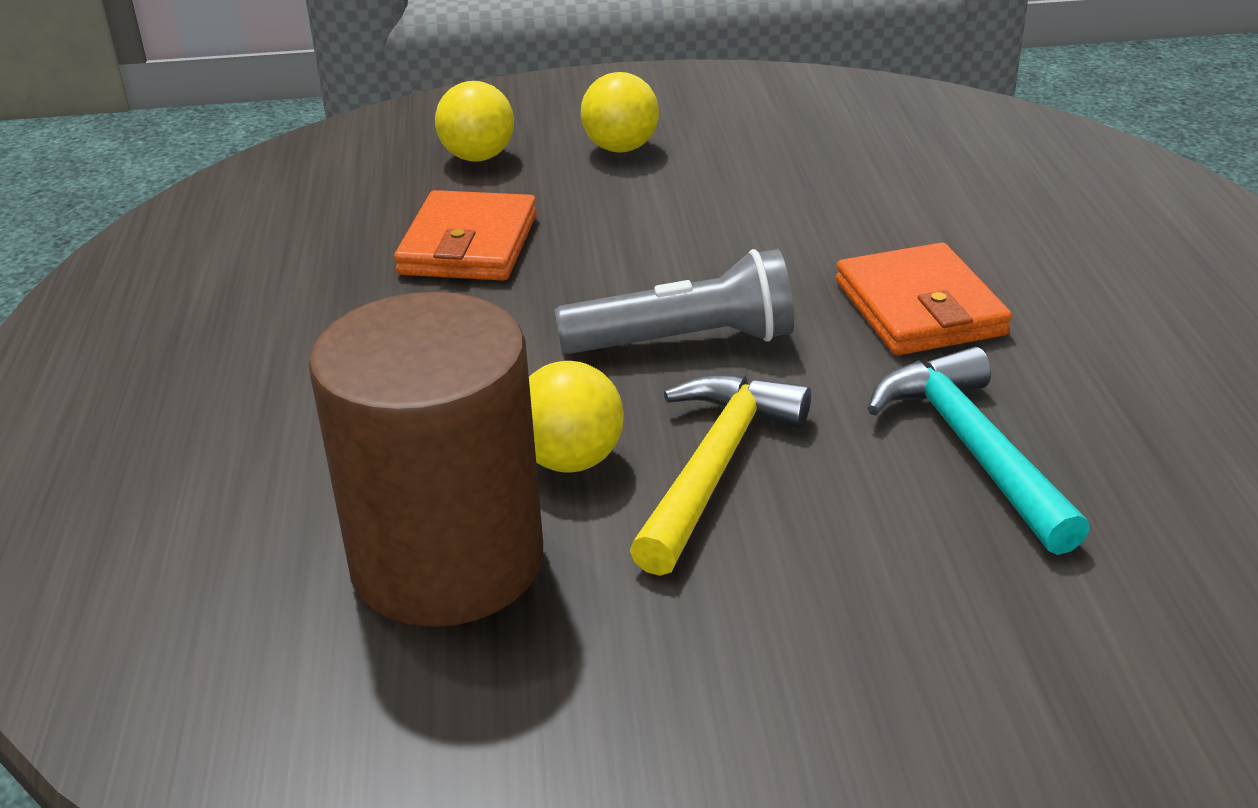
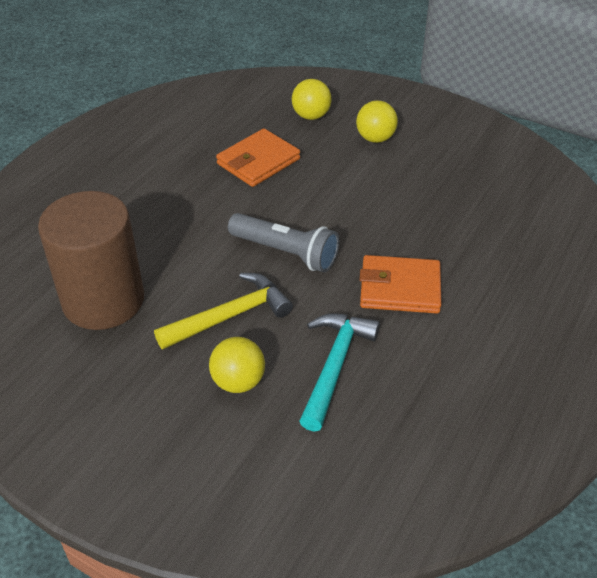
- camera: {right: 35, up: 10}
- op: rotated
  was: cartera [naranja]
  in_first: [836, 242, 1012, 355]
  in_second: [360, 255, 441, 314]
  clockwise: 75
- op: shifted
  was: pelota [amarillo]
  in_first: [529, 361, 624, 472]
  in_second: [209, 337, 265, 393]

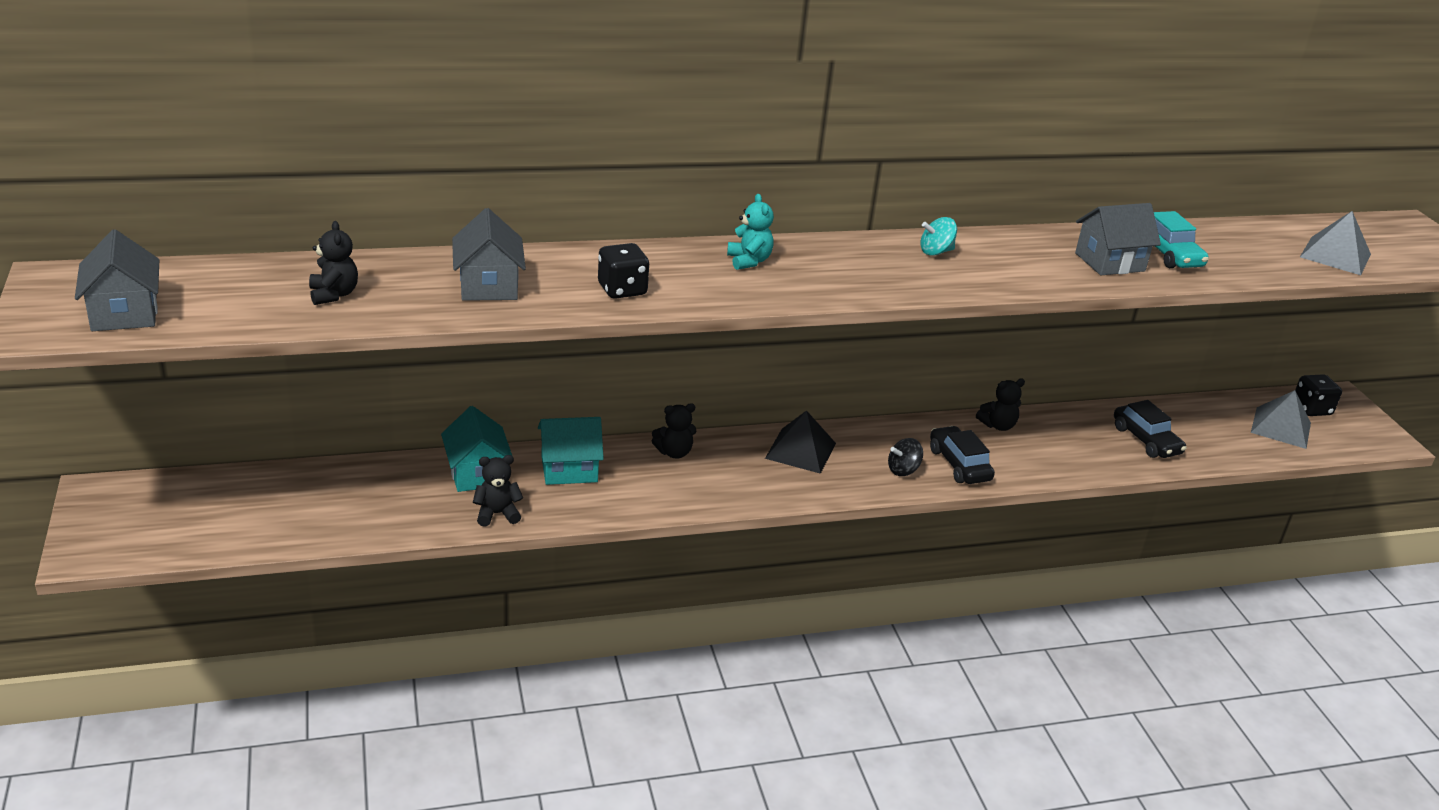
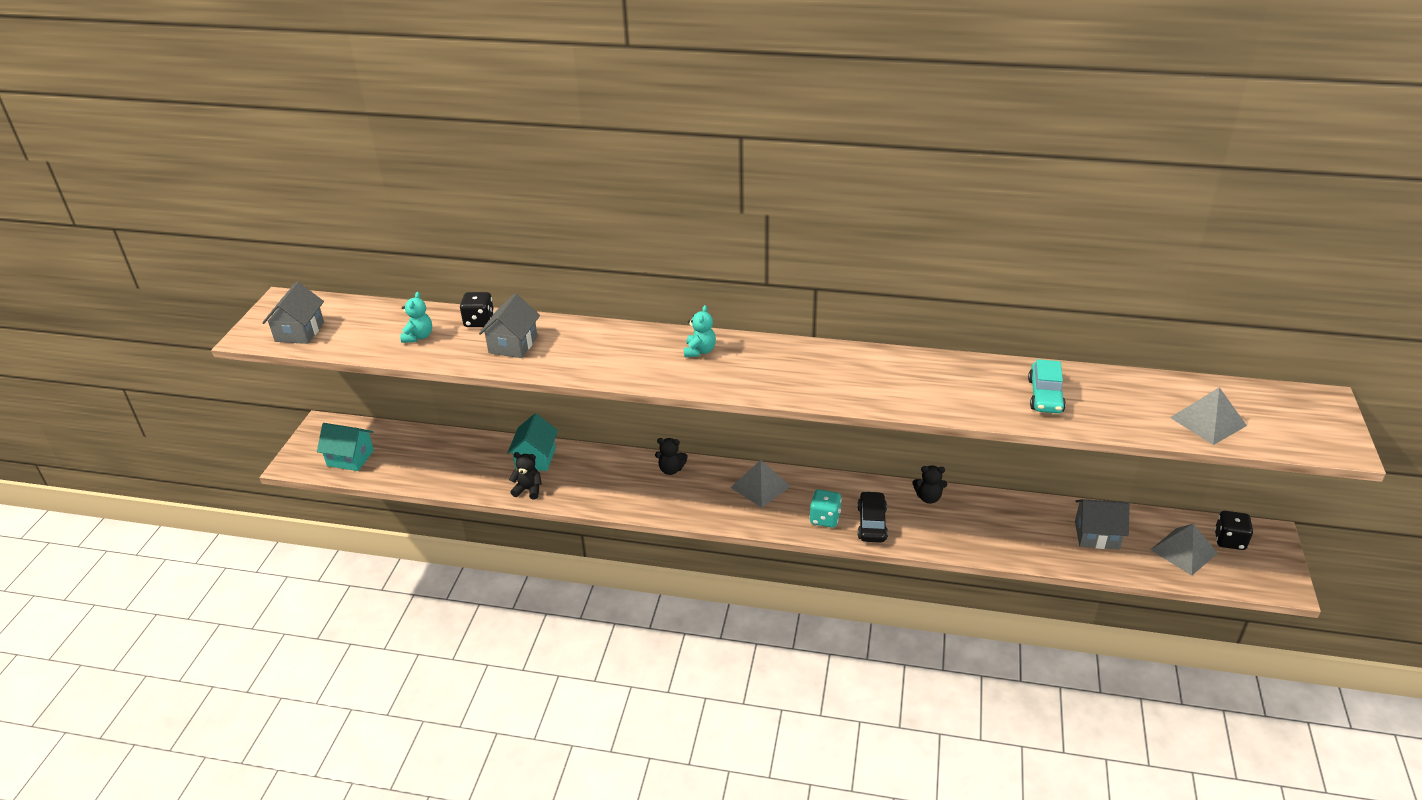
- camera: {right: 30, up: 5}
- op: shifted
  was: casa [gris]
  in_first: [1075, 203, 1161, 275]
  in_second: [1075, 499, 1130, 549]
- op: gone
  was: peonza [turquesa]
  in_first: [921, 217, 957, 256]
- op: repainted
  was: osito [negro]
  now: osito [turquesa]
  in_first: [309, 221, 358, 305]
  in_second: [400, 292, 432, 343]
- op: shifted
  was: dado [negro]
  in_first: [598, 243, 649, 299]
  in_second: [460, 292, 494, 327]
- op: gone
  was: coche [negro]
  in_first: [1114, 400, 1187, 458]
- op: repainted
  was: pirámide [negro]
  now: pirámide [gris]
  in_first: [765, 410, 836, 474]
  in_second: [730, 460, 791, 508]
- op: shifted
  was: casa [turquesa]
  in_first: [538, 417, 604, 485]
  in_second: [317, 423, 374, 471]
- op: swapped
  was: peonza [negro]
  now: dado [turquesa]
  in_first: [888, 438, 923, 476]
  in_second: [809, 489, 842, 528]

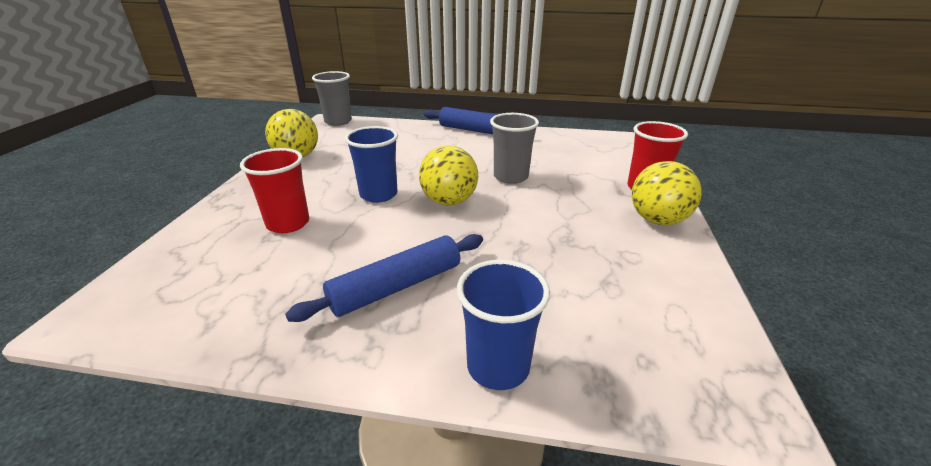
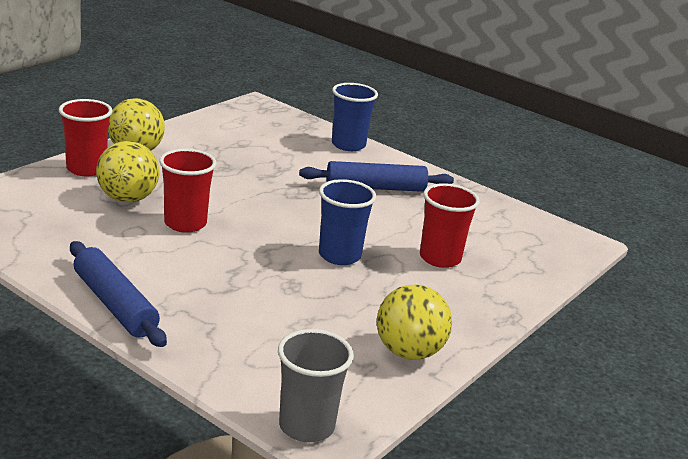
- camera: {right: -155, up: -5}
- op: repainted
  was: vaso [gris]
  now: vaso [rojo]
  in_first: [490, 113, 539, 184]
  in_second: [159, 149, 216, 233]
- op: shifted
  was: pelota [amarillo]
  in_first: [419, 145, 478, 205]
  in_second: [96, 141, 159, 202]

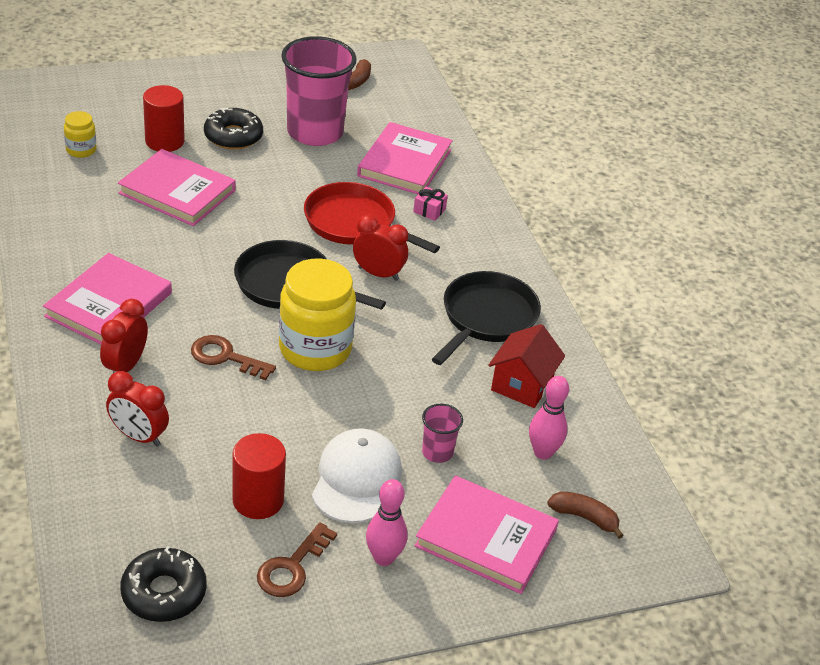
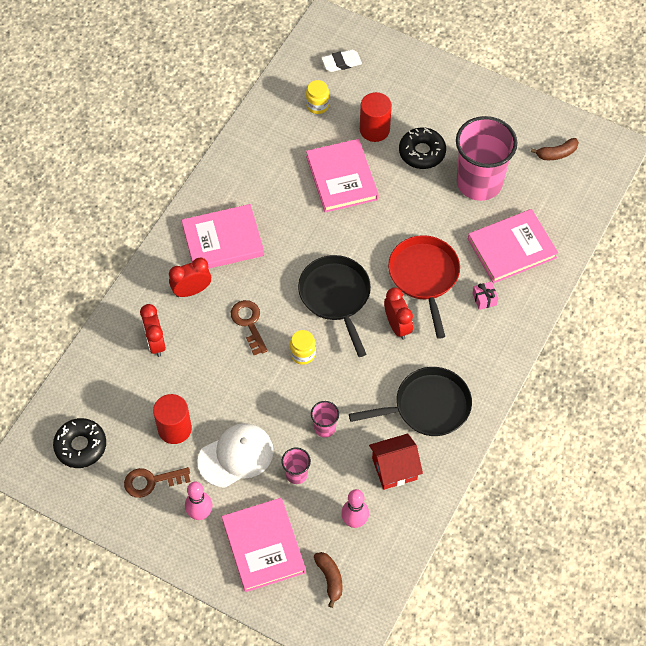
- camera: {right: 50, up: 20}
- op: scaled
  was: tarro [amarillo]
  in_first: [279, 258, 356, 371]
  in_second: [290, 330, 316, 365]
  ratio: 0.48
- op: new
  now: goma de borrar [blanco]
  in_second: [321, 49, 362, 72]
- op: new
  now: vaso [rosa]
  in_second: [311, 401, 339, 437]

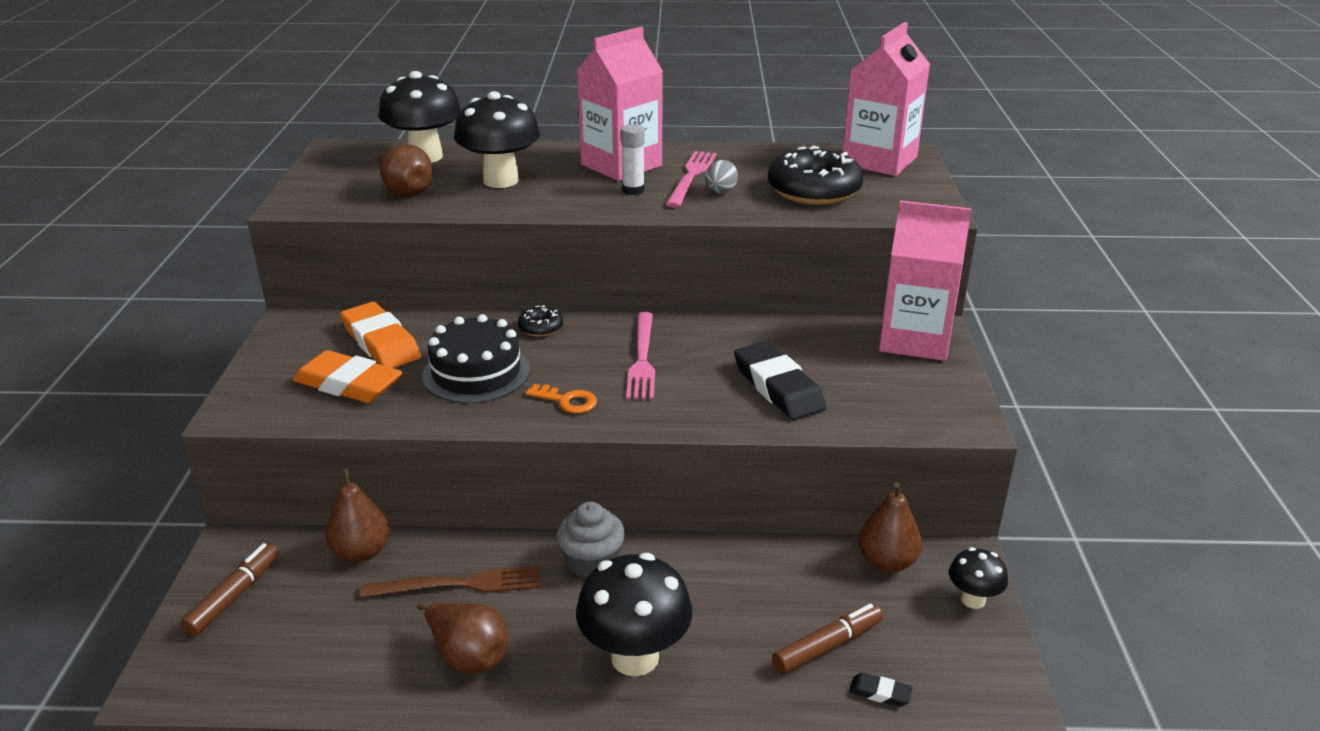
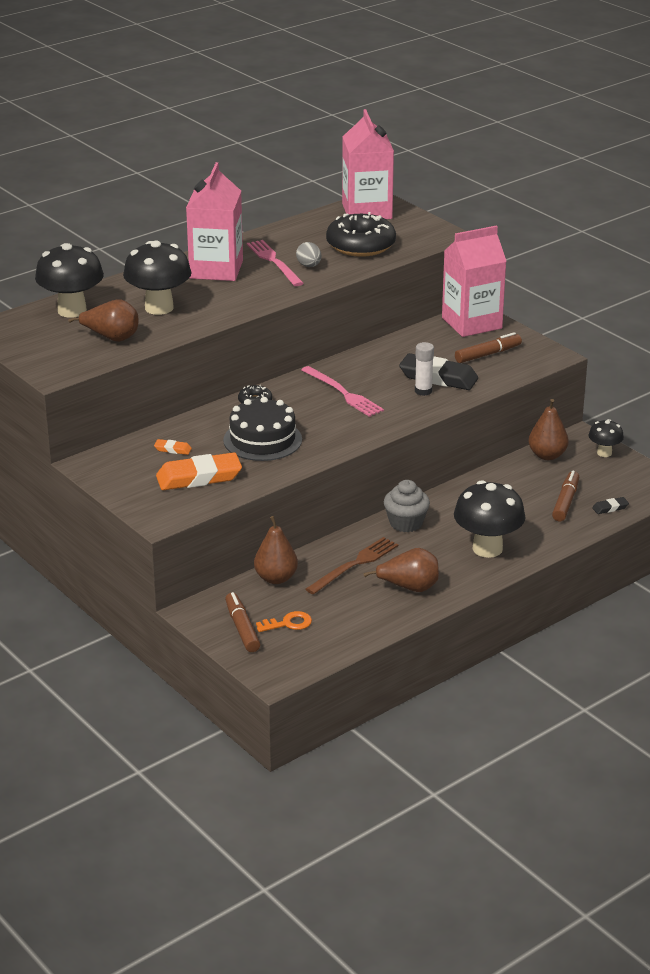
- camera: {right: -40, up: 0}
- op: shifted
  was: barra de pegamento [blanco]
  in_first: [621, 124, 645, 195]
  in_second: [415, 342, 434, 396]
- op: scaled
  was: goma de borrar [naranja]
  in_first: [340, 302, 421, 368]
  in_second: [154, 439, 192, 455]
  ratio: 0.44
- op: shifted
  was: llave [naranja]
  in_first: [526, 384, 597, 413]
  in_second: [256, 611, 312, 632]
- op: new
  now: rotulador [marrón]
  in_second: [455, 332, 522, 363]

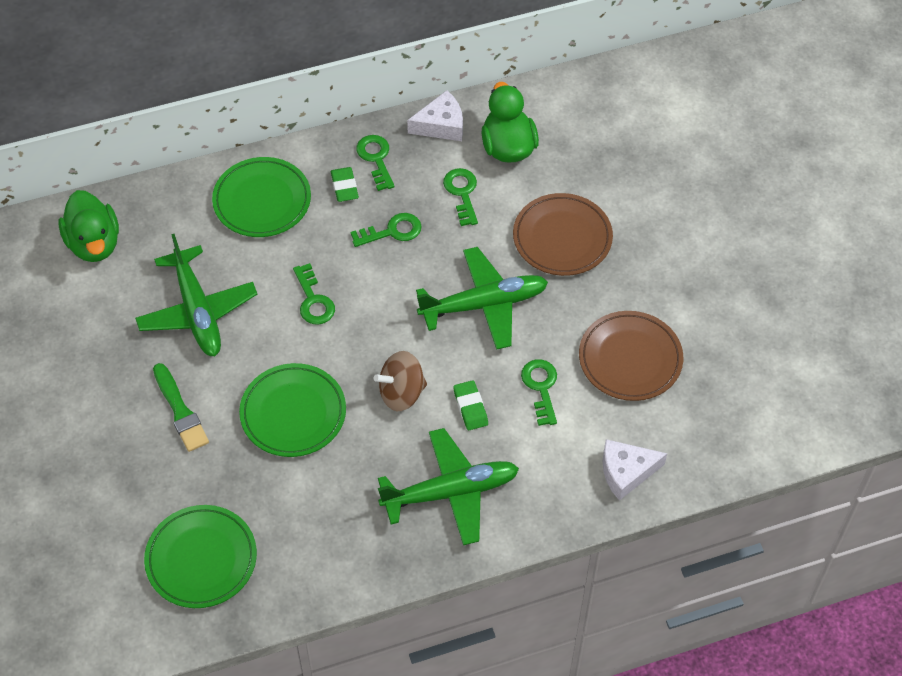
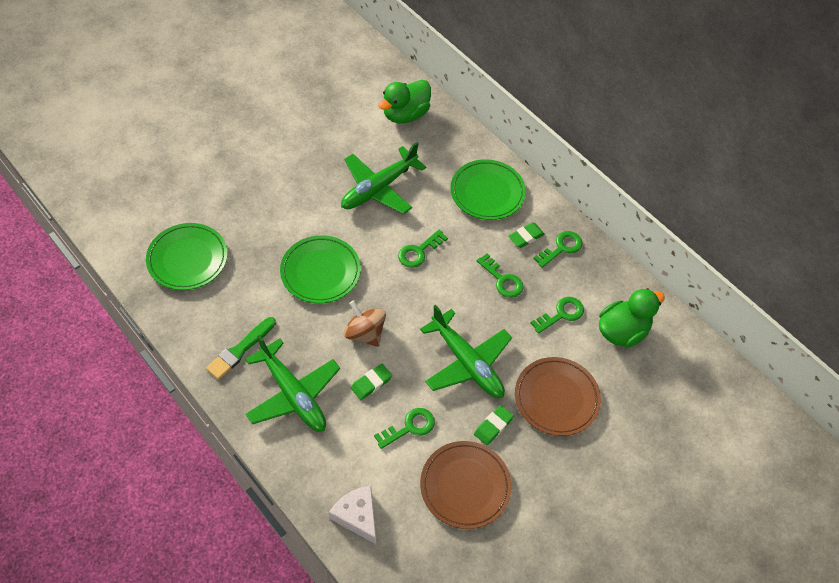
- camera: {right: 65, up: 0}
- op: gone
  was: queso [blanco]
  in_first: [407, 90, 463, 141]
- op: shifted
  was: pincel [verde]
  in_first: [153, 363, 209, 452]
  in_second: [206, 317, 276, 380]
- op: new
  now: goma de borrar [verde]
  in_second: [474, 405, 514, 445]

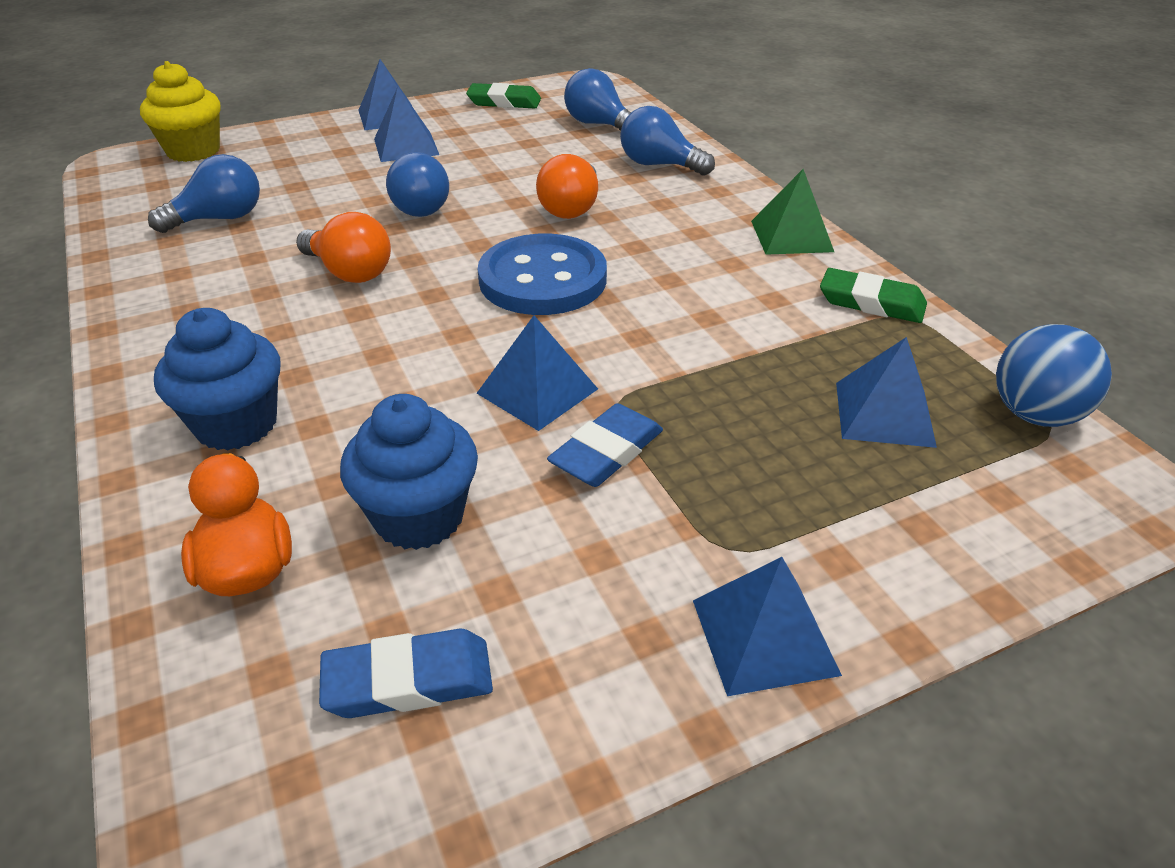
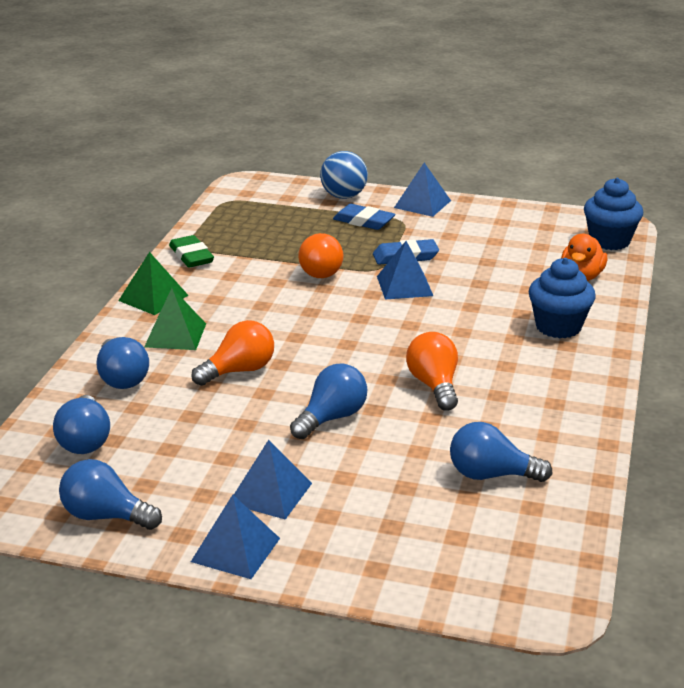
- camera: {right: -140, up: -10}
- op: gone
  was: magdalena [amarillo]
  in_first: [140, 61, 220, 162]
- op: swapped
  was: goma de borrar [verde]
  now: bombilla [azul]
  in_first: [466, 83, 541, 108]
  in_second: [59, 459, 162, 530]
- op: gone
  was: botón [azul]
  in_first: [478, 234, 607, 315]
- op: shifted
  was: pelota [azul]
  in_first: [996, 324, 1112, 427]
  in_second: [320, 151, 368, 199]
- op: gone
  was: pirámide [azul]
  in_first: [836, 337, 937, 448]
- op: shifted
  was: magdalena [azul]
  in_first: [340, 394, 478, 550]
  in_second: [584, 178, 643, 250]
- op: shifted
  was: goma de borrar [azul]
  in_first: [319, 629, 493, 718]
  in_second: [333, 204, 396, 230]
- op: new
  now: bombilla [naranja]
  in_second: [298, 233, 344, 278]
- op: new
  now: pirámide [verde]
  in_second: [144, 288, 206, 350]

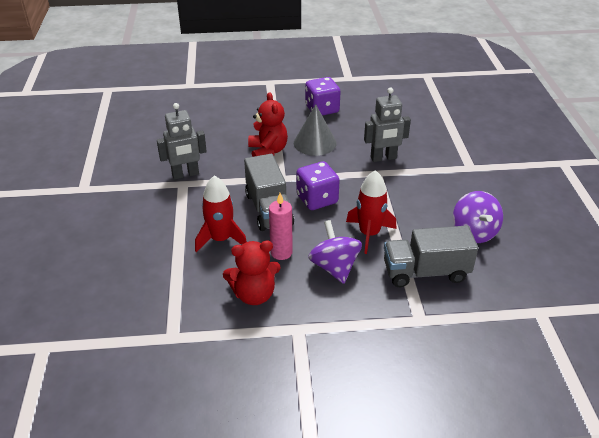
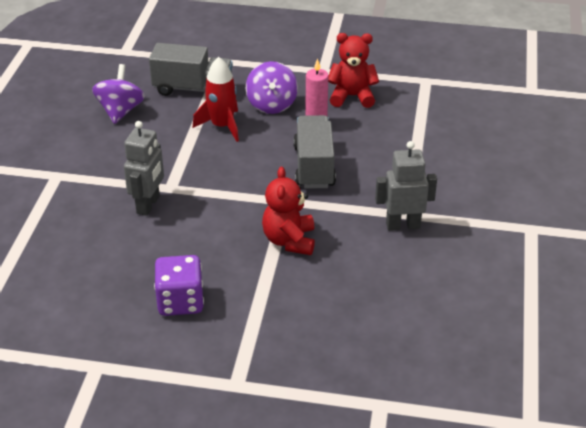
- camera: {right: -165, up: 0}
- op: rotated
  was: robot [gris]
  in_first: [364, 87, 411, 162]
  in_second: [124, 121, 164, 216]
  clockwise: 105
- op: gone
  was: cono [gris]
  in_first: [294, 104, 336, 156]
- op: gone
  was: dado [morado]
  in_first: [296, 161, 340, 210]
- op: gone
  was: cohete [rojo]
  in_first: [195, 175, 247, 252]

